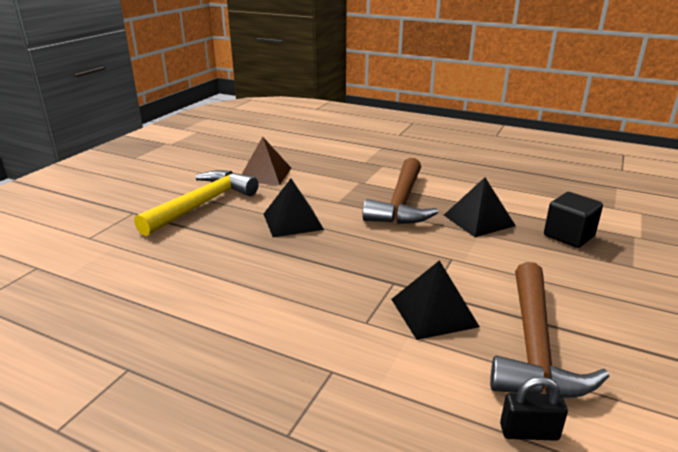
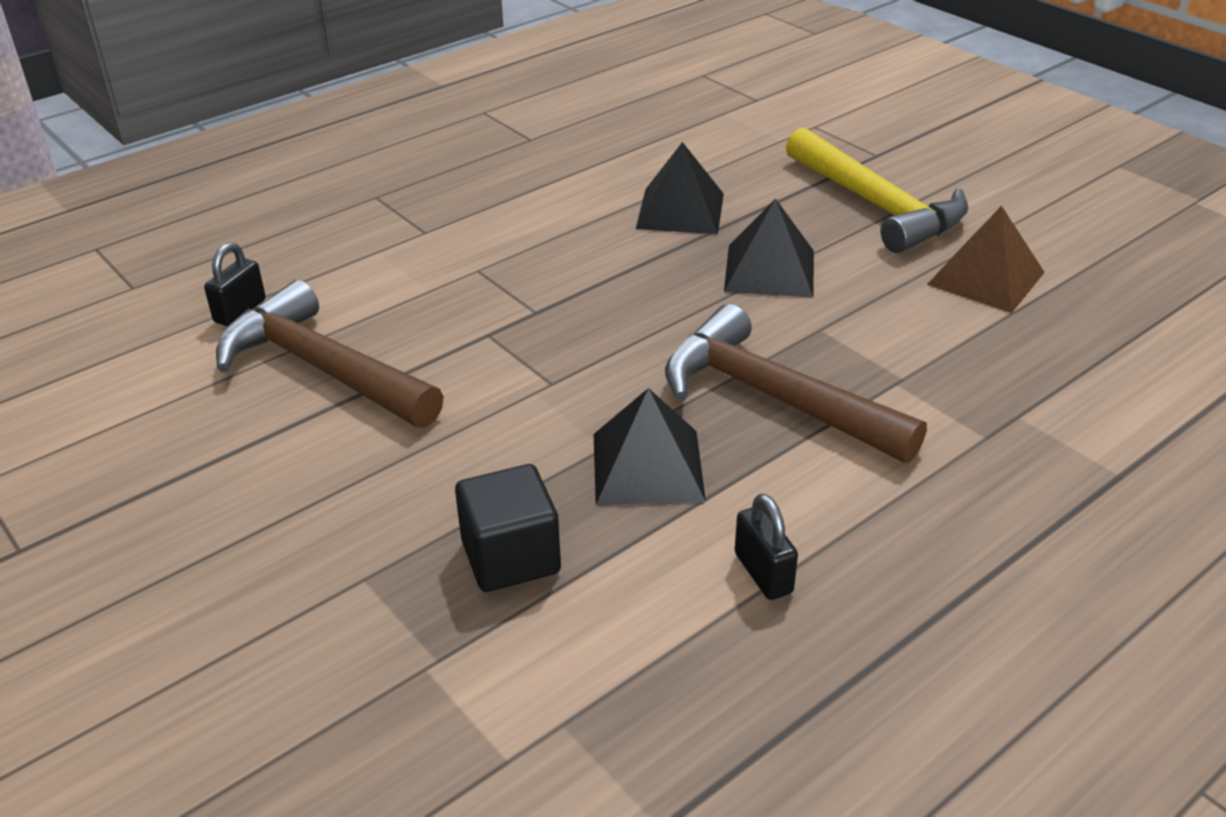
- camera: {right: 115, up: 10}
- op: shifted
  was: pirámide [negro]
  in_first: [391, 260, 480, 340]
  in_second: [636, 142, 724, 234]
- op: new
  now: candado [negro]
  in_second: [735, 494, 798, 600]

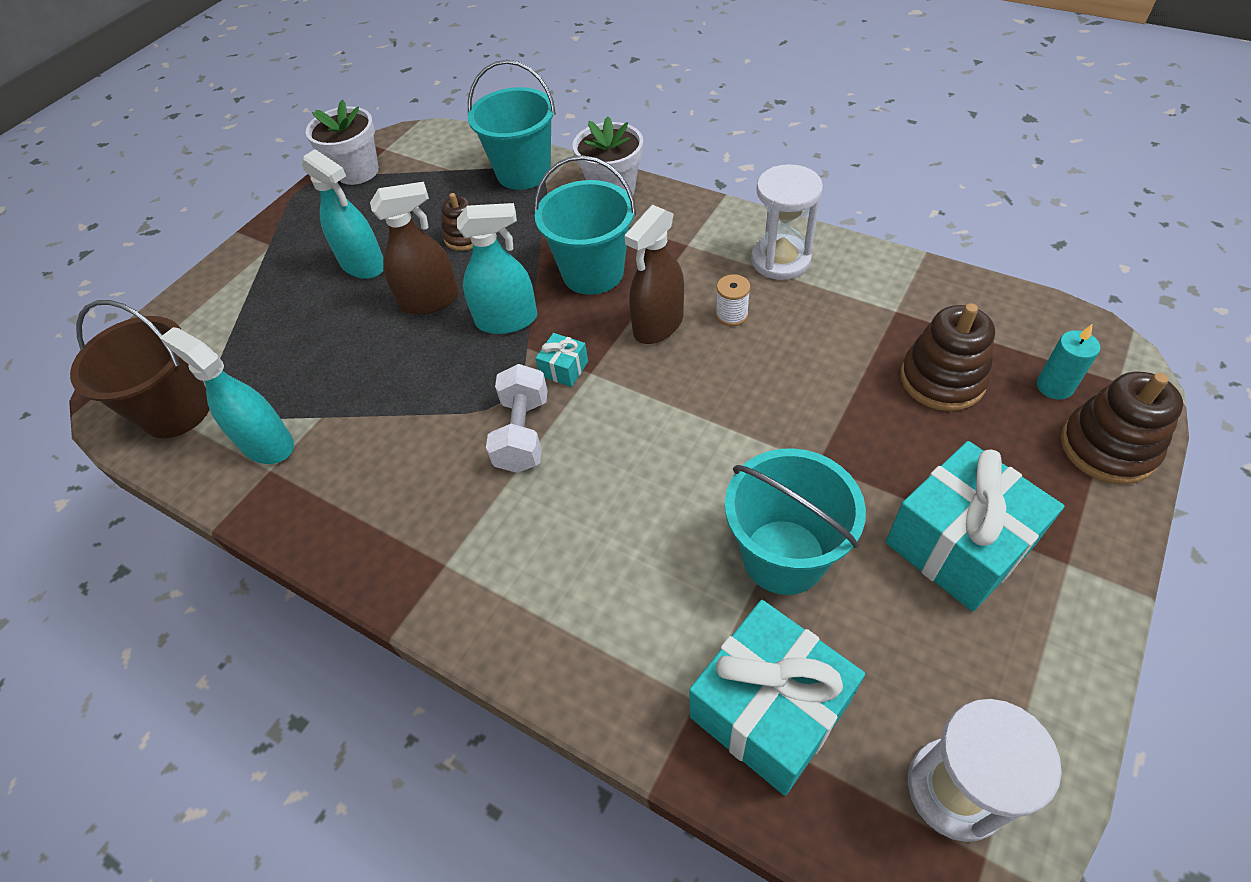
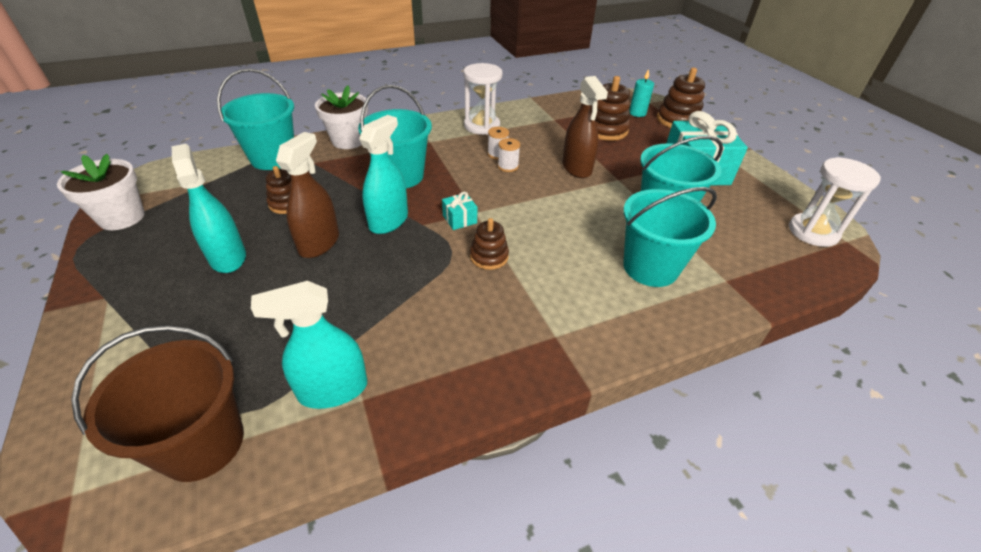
- camera: {right: -60, up: -10}
- op: rotated
  was: pulverizador [turquesa]
  in_first: [302, 149, 383, 279]
  in_second: [172, 144, 246, 273]
  clockwise: -105
- op: shifted
  was: pulverizador [marrón]
  in_first: [624, 205, 684, 344]
  in_second: [562, 76, 608, 178]
- op: swapped
  was: mancuerna [blanco]
  now: juguete apilable [marrón]
  in_first: [486, 364, 548, 473]
  in_second: [470, 218, 509, 270]
- op: gone
  was: regalo [turquesa]
  in_first: [689, 600, 865, 796]
- op: new
  now: carrete [blanco]
  in_second: [498, 138, 520, 172]
- op: new
  now: balde [turquesa]
  in_second: [623, 187, 717, 287]

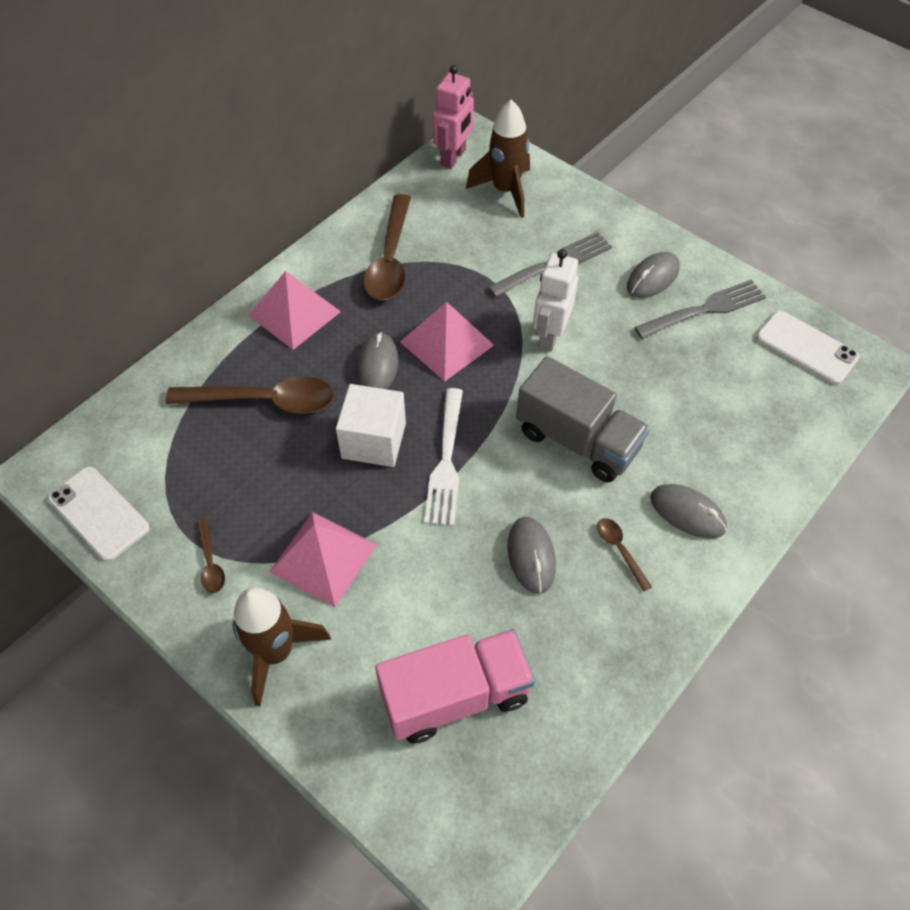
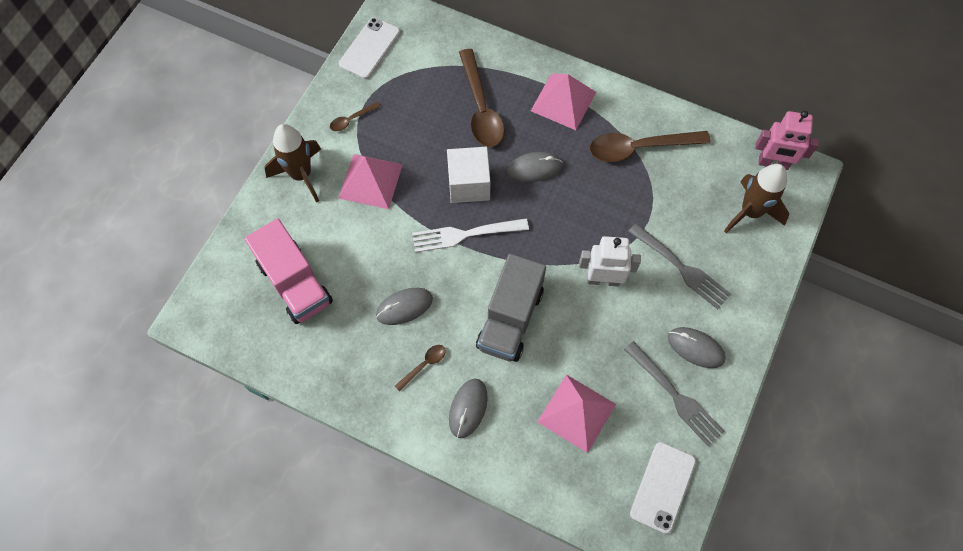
- camera: {right: 75, up: 10}
- op: shifted
  was: pirámide [rosa]
  in_first: [400, 302, 494, 382]
  in_second: [538, 375, 616, 453]

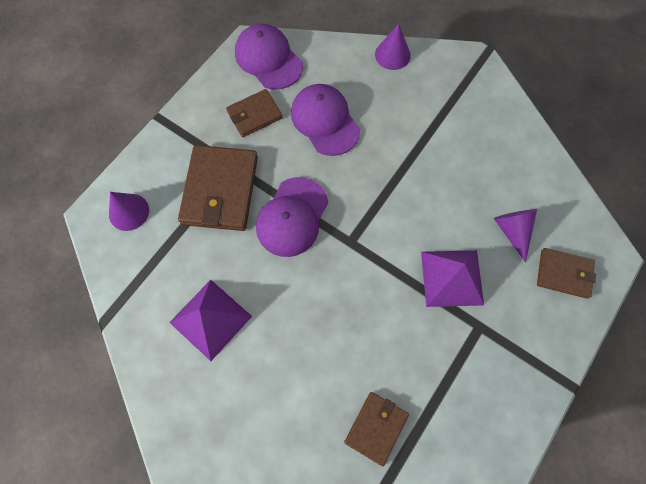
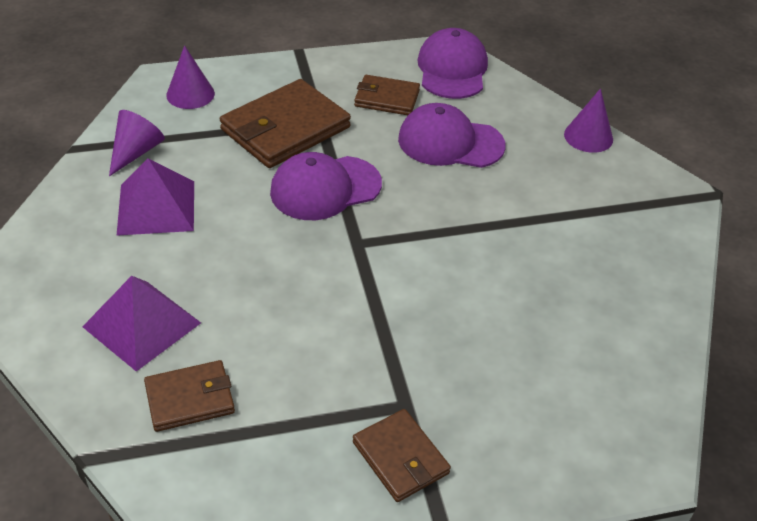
- camera: {right: 40, up: -25}
- op: rotated
  was: gorra [morado]
  in_first: [291, 84, 360, 156]
  in_second: [398, 103, 506, 168]
  clockwise: -90
- op: shifted
  was: cono [morado]
  in_first: [494, 209, 537, 262]
  in_second: [109, 110, 165, 176]
- op: shifted
  was: cartera [marrón]
  in_first: [537, 248, 596, 299]
  in_second: [353, 409, 451, 502]
- op: shifted
  was: pirámide [morado]
  in_first: [421, 250, 484, 307]
  in_second: [82, 276, 201, 372]

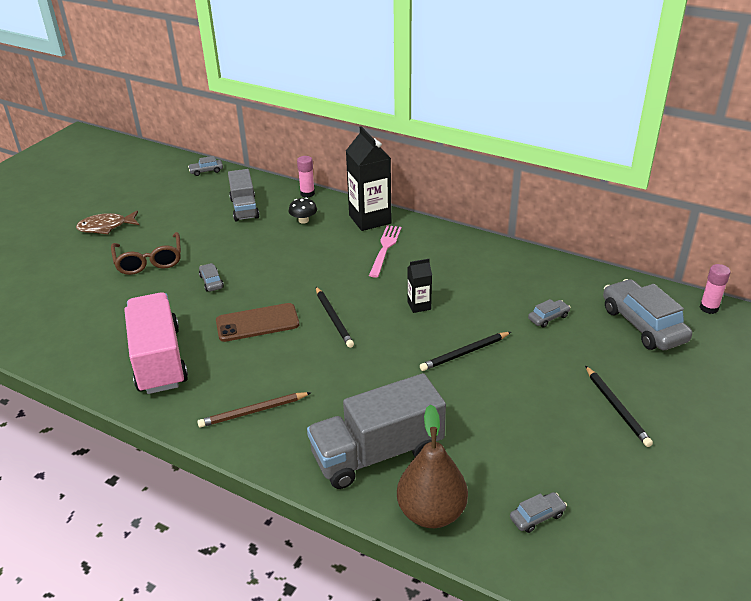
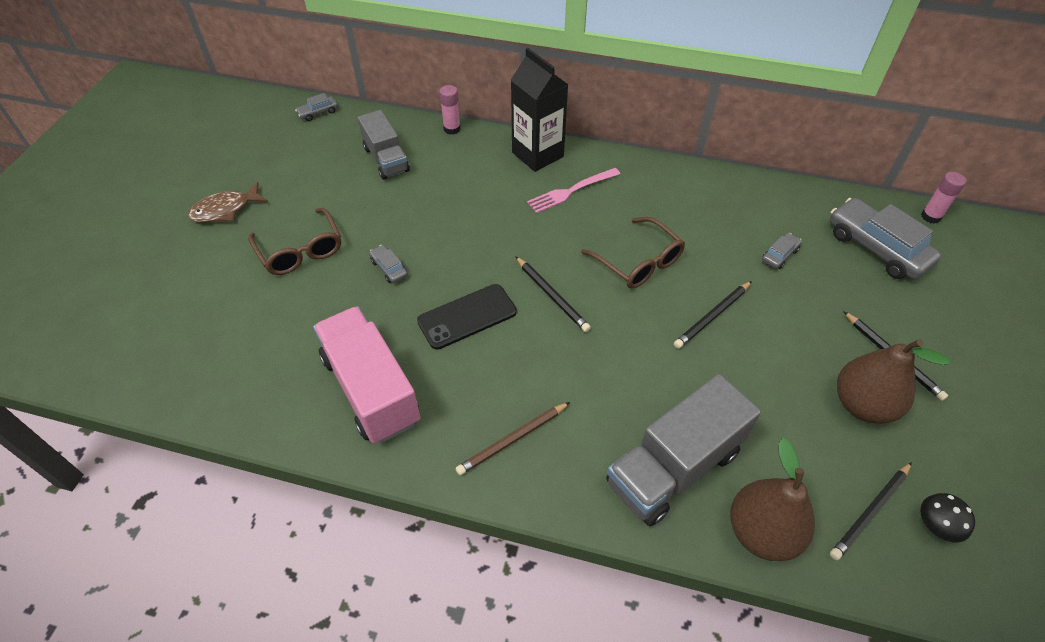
- camera: {right: -15, up: 15}
- op: shifted
  was: seta [negro]
  in_first: [289, 198, 317, 224]
  in_second: [920, 493, 975, 542]
- op: rotated
  was: tenedor [rosa]
  in_first: [369, 225, 401, 278]
  in_second: [527, 168, 620, 213]
  clockwise: -120
- op: swapped
  was: cartón de leche [negro]
  now: gafas [marrón]
  in_first: [407, 259, 432, 313]
  in_second: [581, 217, 685, 289]
- op: repainted
  was: móvil [marrón]
  now: móvil [negro]
  in_first: [216, 303, 299, 342]
  in_second: [417, 284, 517, 350]
- op: swapped
  was: coche [gris]
  now: lápiz [negro]
  in_first: [510, 492, 567, 533]
  in_second: [830, 462, 912, 560]
- op: new
  now: pera [marrón]
  in_second: [837, 339, 950, 424]

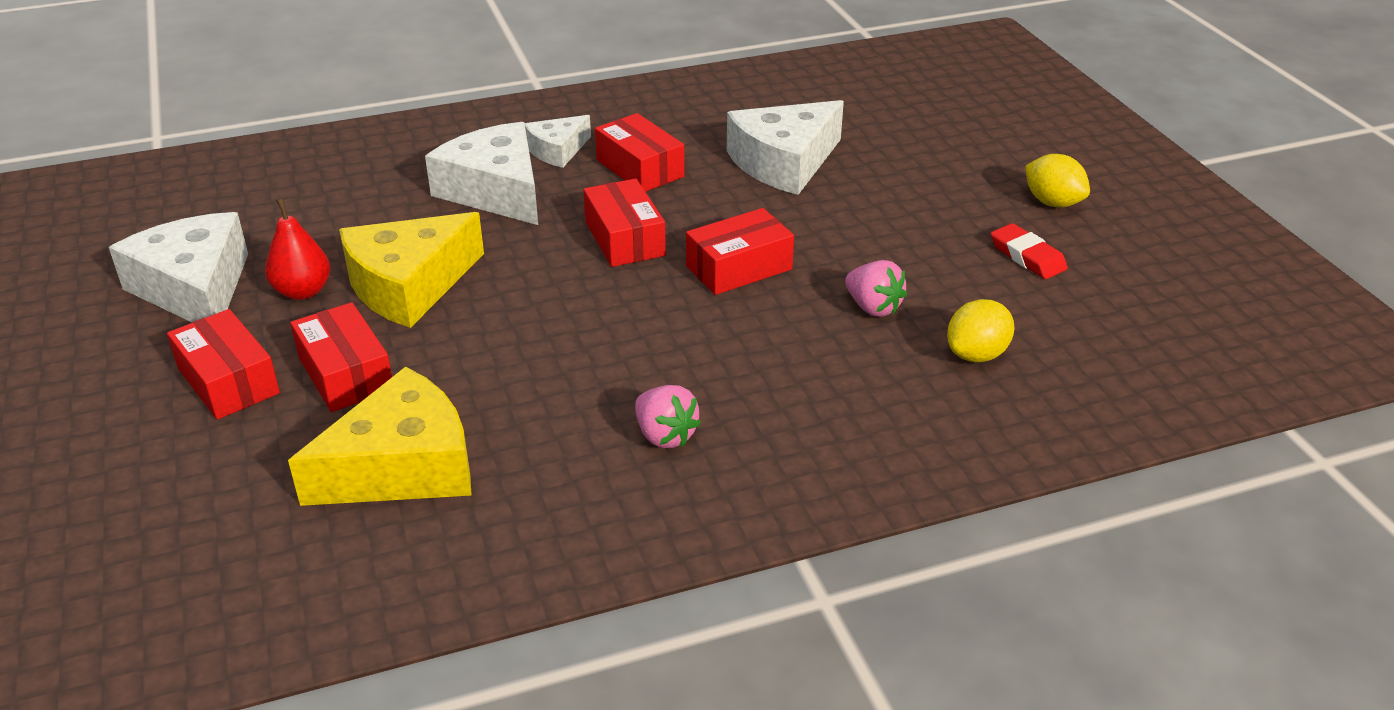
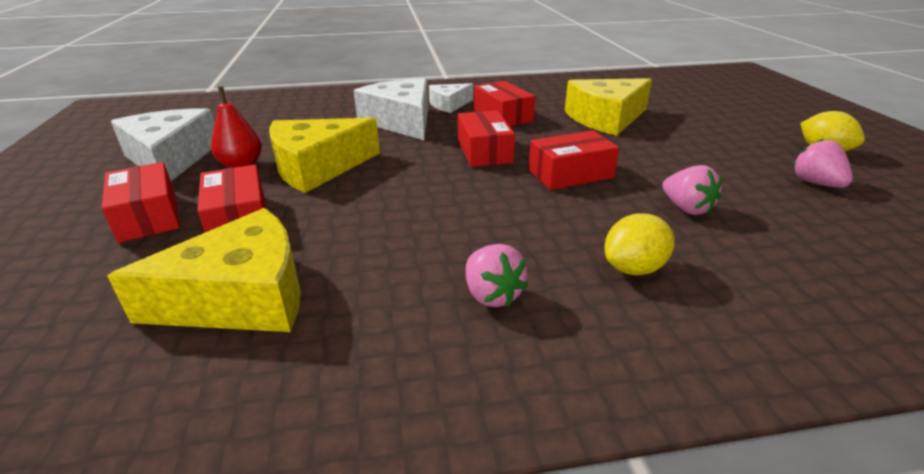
- camera: {right: 10, up: -5}
- op: repainted
  was: queso [blanco]
  now: queso [amarillo]
  in_first: [727, 100, 844, 195]
  in_second: [565, 78, 652, 136]
- op: swapped
  was: goma de borrar [rojo]
  now: fresa [rosa]
  in_first: [991, 223, 1068, 279]
  in_second: [793, 139, 853, 188]
- op: shifted
  was: limón [amarillo]
  in_first: [947, 299, 1014, 362]
  in_second: [605, 213, 675, 275]

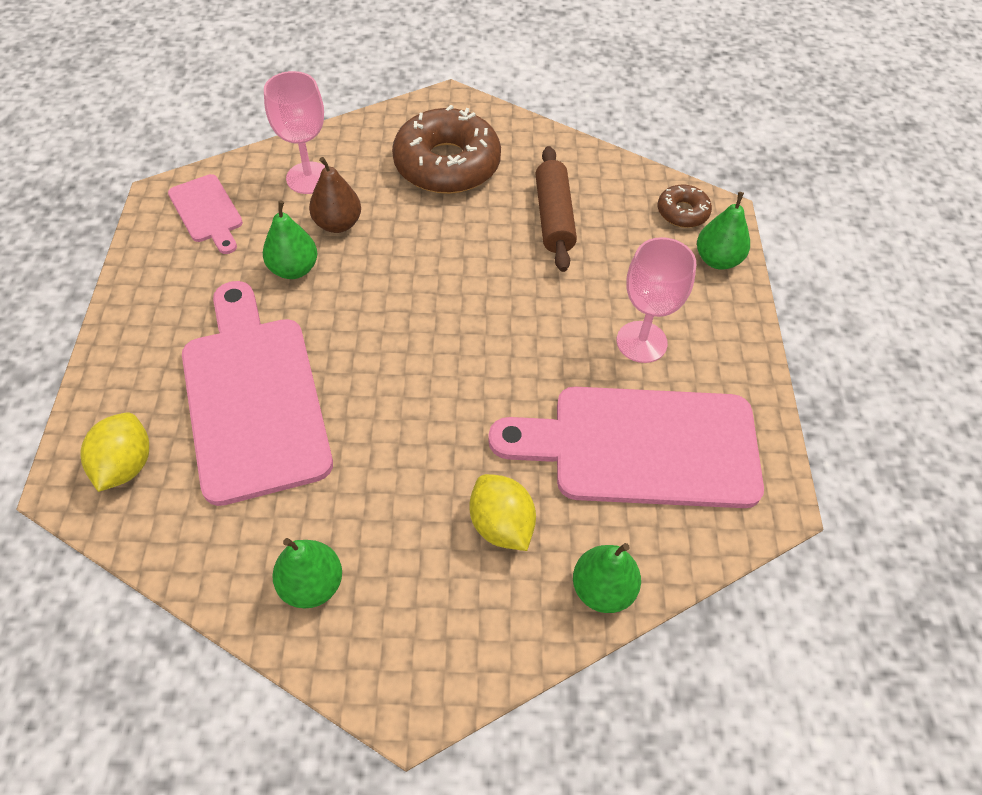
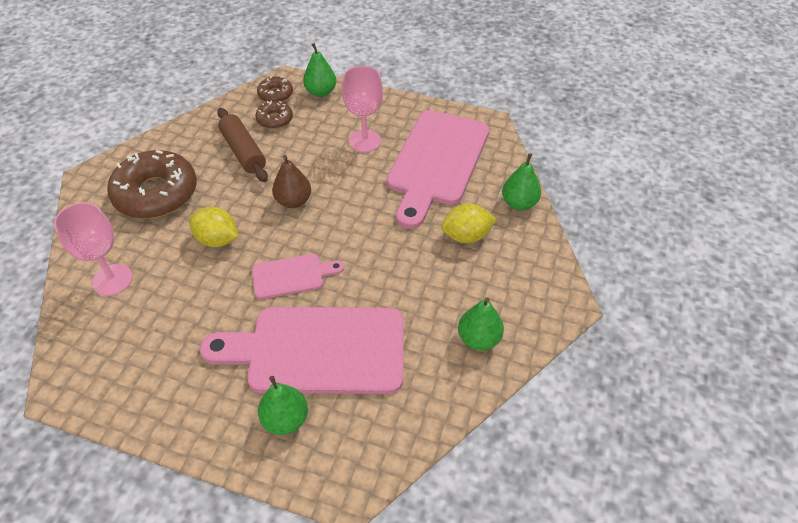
- camera: {right: -70, up: -5}
- op: rotated
  was: rodillo [marrón]
  in_first: [536, 146, 577, 272]
  in_second: [217, 108, 268, 182]
  clockwise: 45
- op: shifted
  was: pera [marrón]
  in_first: [309, 157, 361, 233]
  in_second: [272, 155, 311, 208]
- op: shifted
  was: tabla de cortar [rosa]
  in_first: [168, 174, 243, 254]
  in_second: [252, 254, 344, 299]
- op: shifted
  was: pera [verde]
  in_first: [263, 200, 317, 279]
  in_second: [258, 376, 308, 435]
- op: shifted
  was: limón [amarillo]
  in_first: [81, 412, 149, 492]
  in_second: [189, 207, 239, 247]
- op: new
  now: rosquilla [marrón]
  in_second: [255, 100, 293, 129]

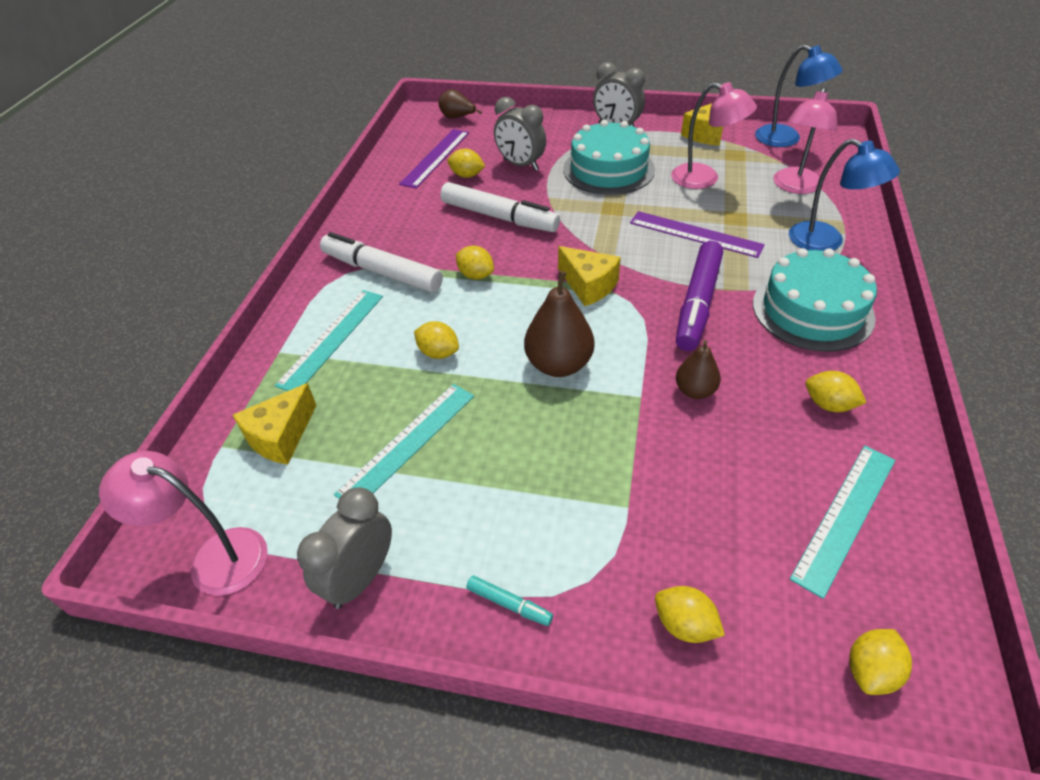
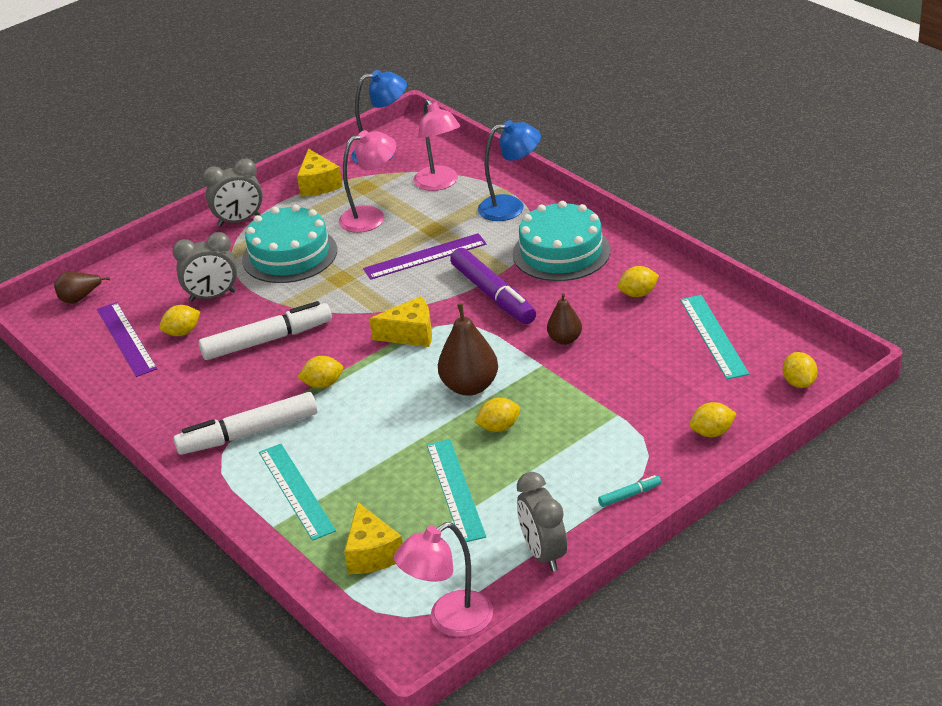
- camera: {right: -50, up: -10}
- op: shifted
  was: limón [amarillo]
  in_first: [414, 321, 459, 359]
  in_second: [475, 398, 520, 432]

